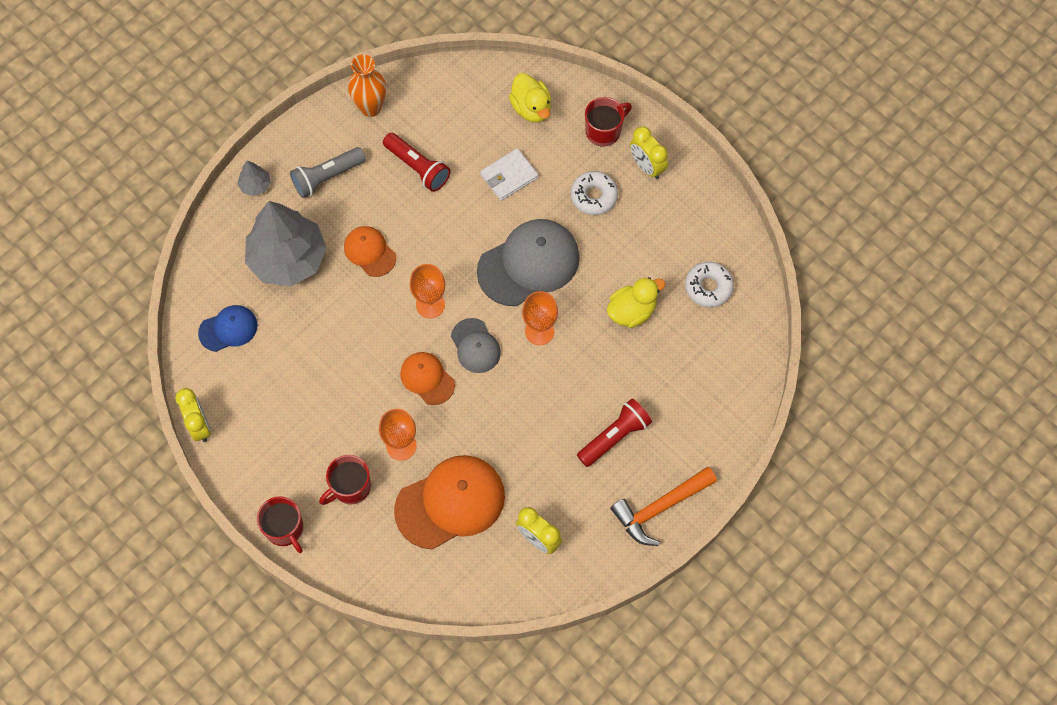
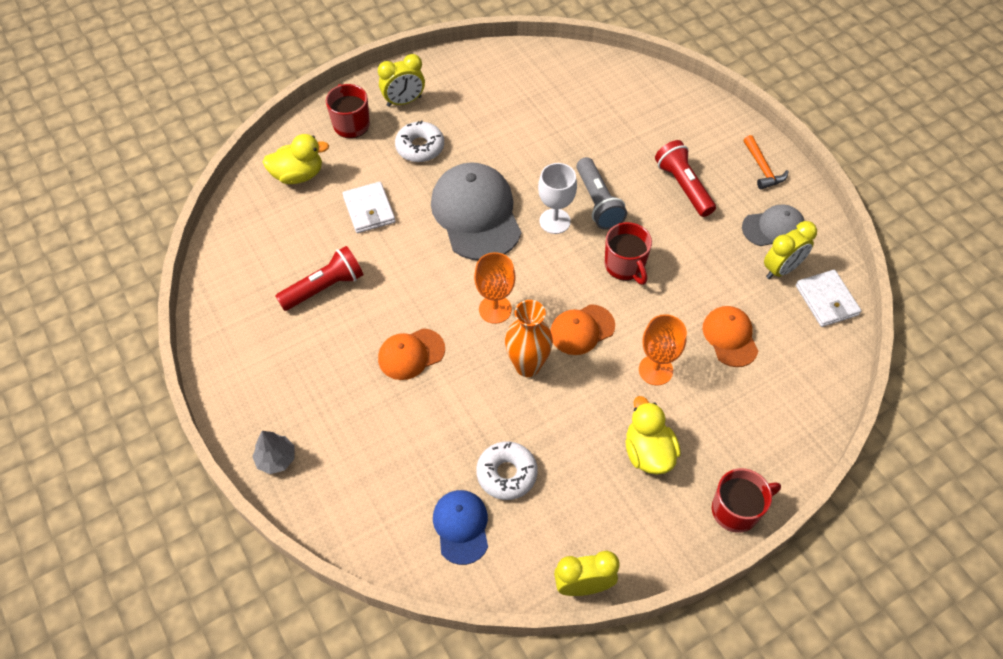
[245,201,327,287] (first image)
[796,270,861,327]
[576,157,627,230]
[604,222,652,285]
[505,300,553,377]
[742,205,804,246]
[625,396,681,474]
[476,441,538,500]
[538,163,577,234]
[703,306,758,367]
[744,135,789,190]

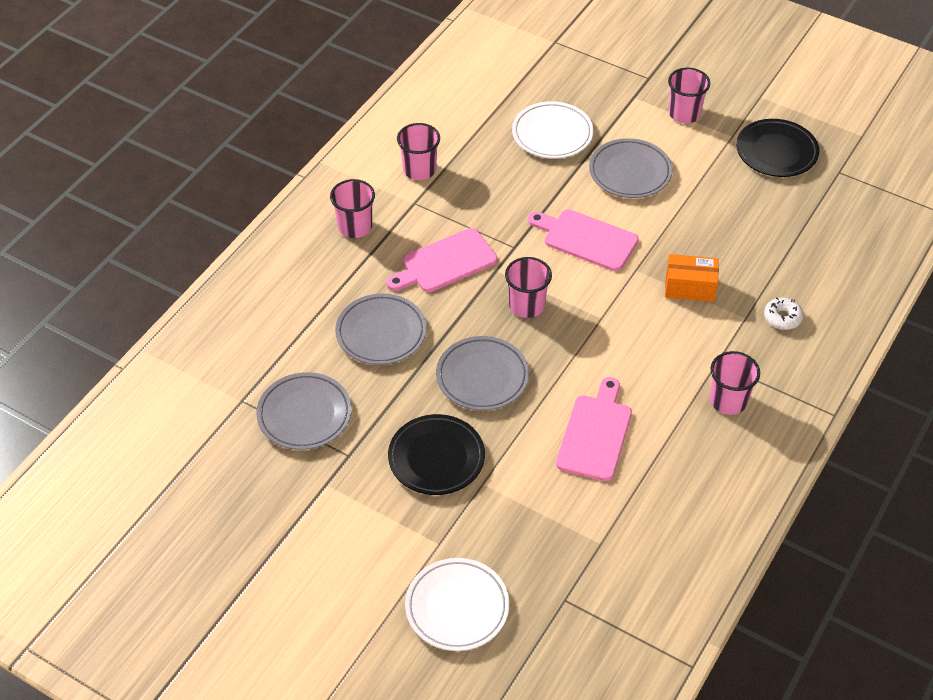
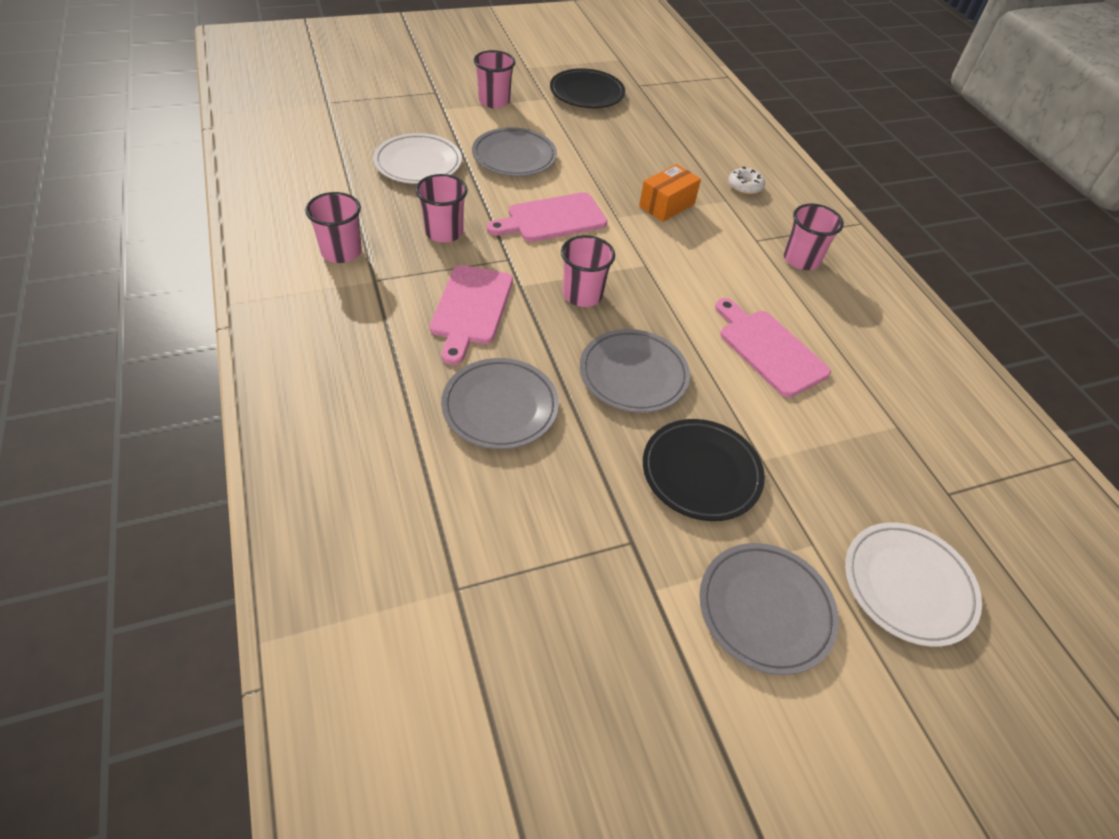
[699,543,839,675]
[416,174,468,243]

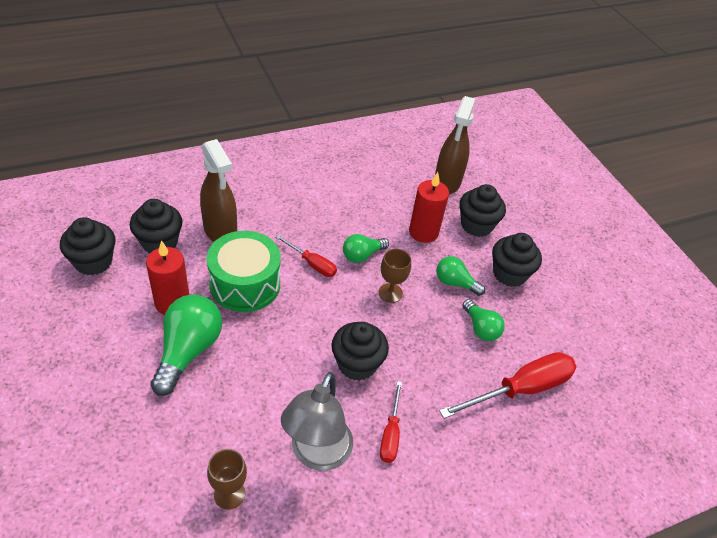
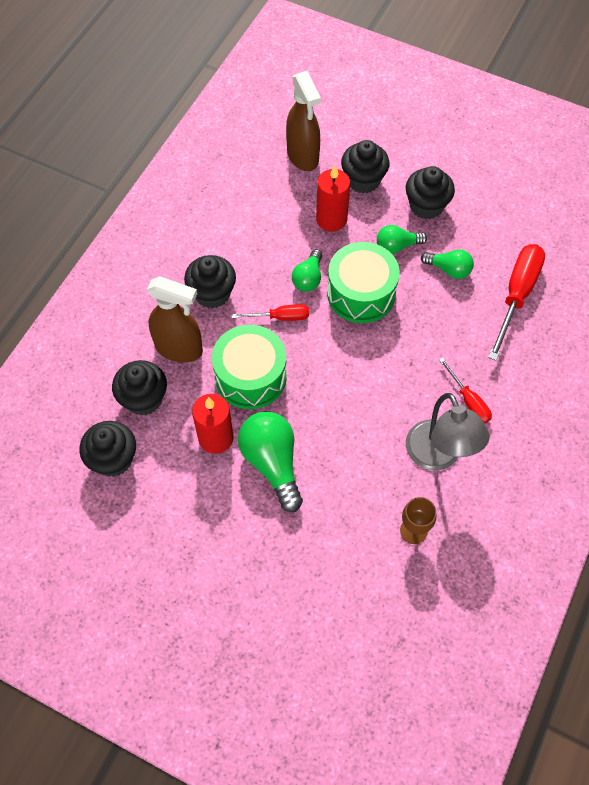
[184,255,236,309]
[327,242,400,323]

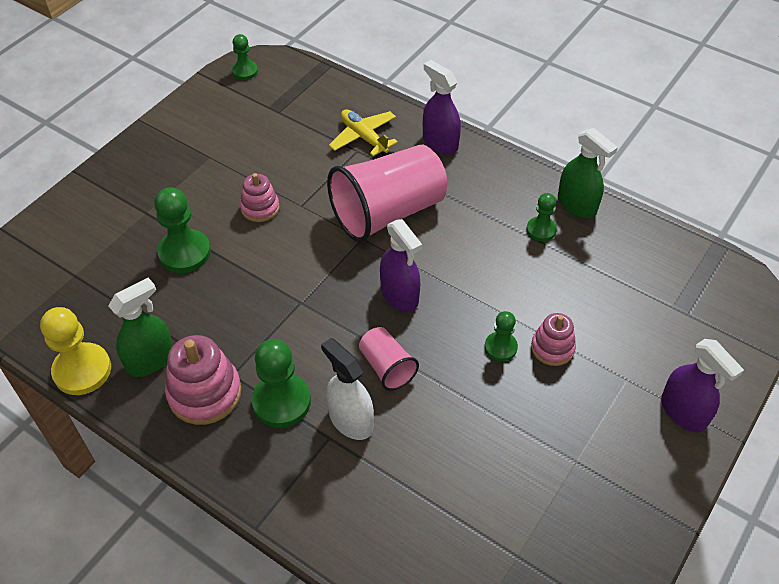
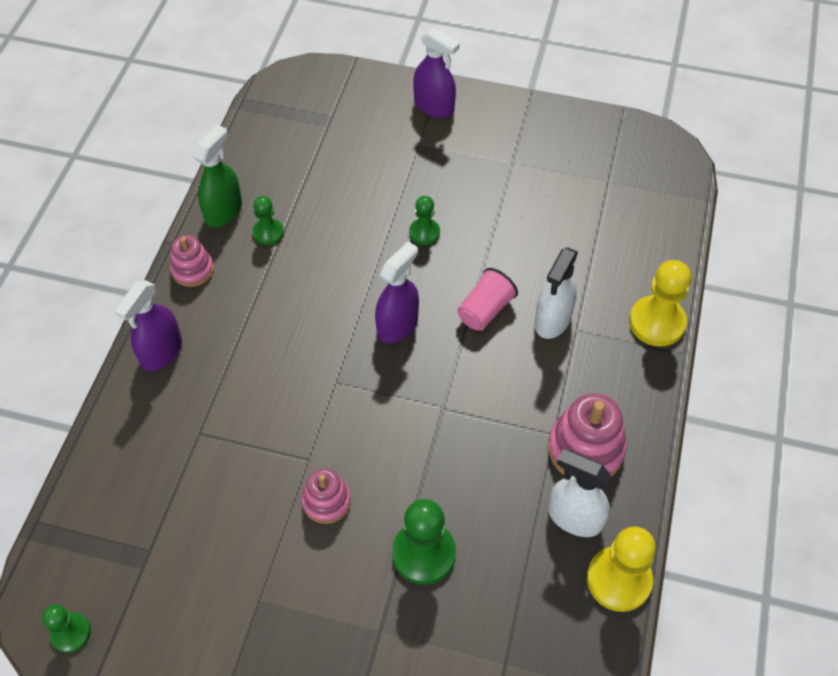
[252,339,311,428] (first image)
[327,145,447,243] (first image)
[329,109,398,156] (first image)
[629,260,691,347]
[170,235,214,287]
[548,449,611,537]
[413,28,460,118]

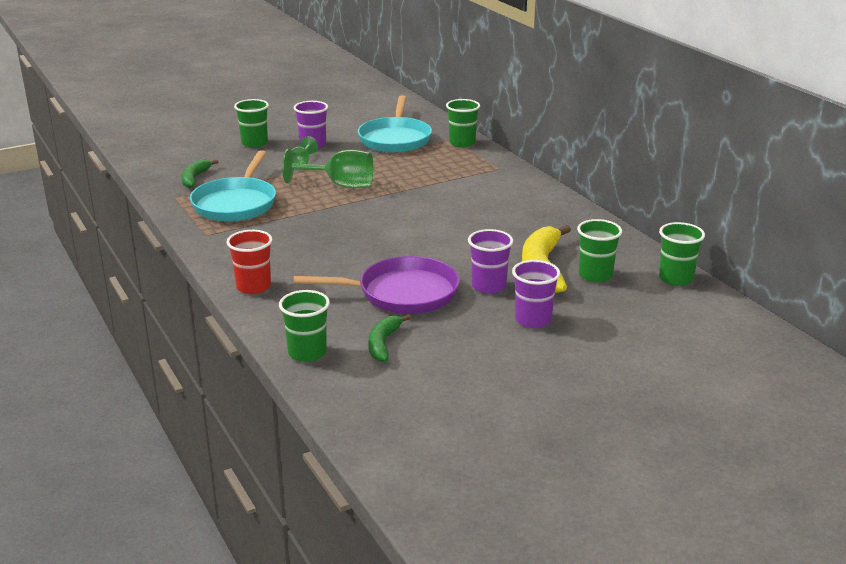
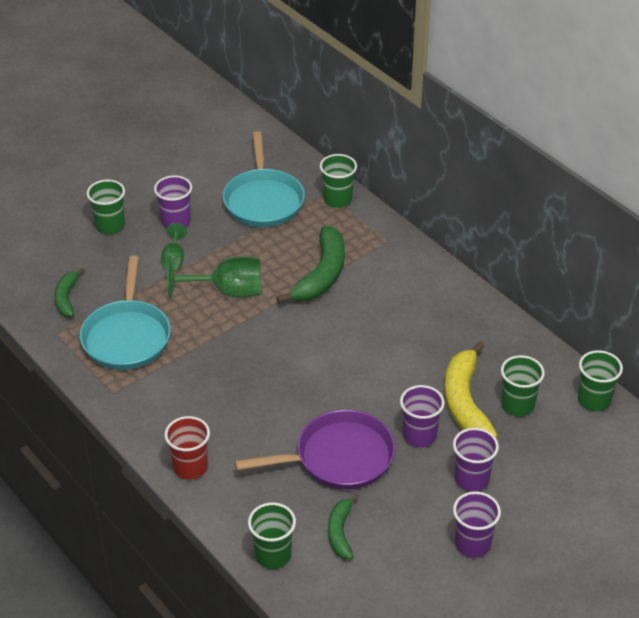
[276,226,345,304]
[453,491,501,558]

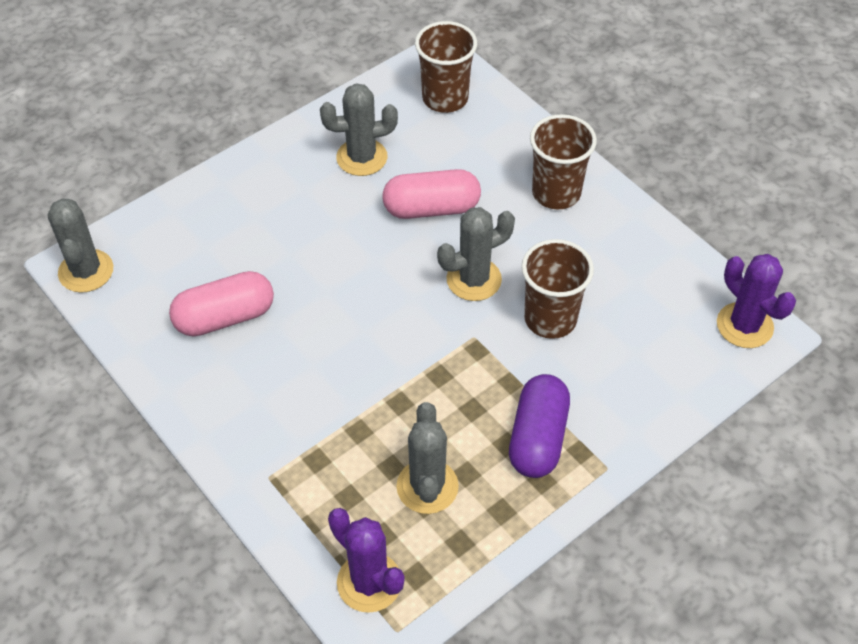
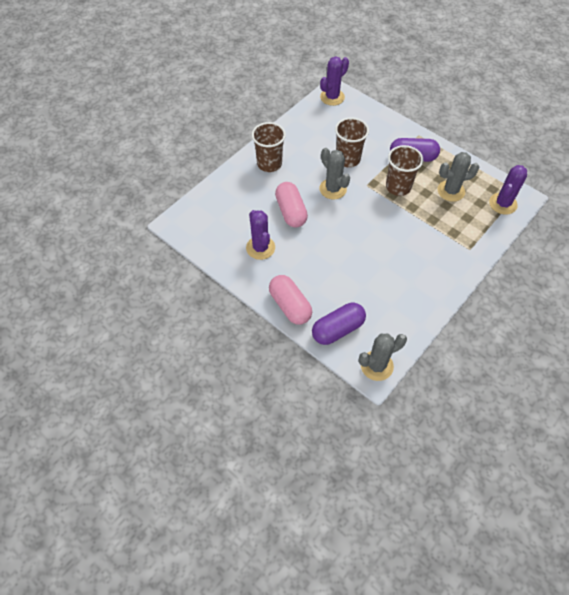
[312,303,366,345]
[269,275,312,325]
[386,145,423,196]
[246,210,275,260]

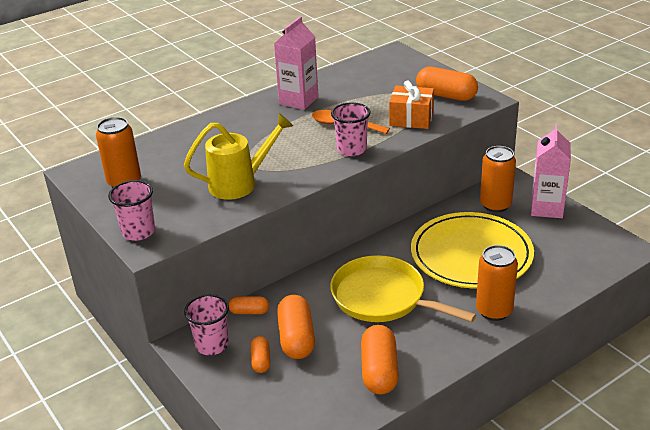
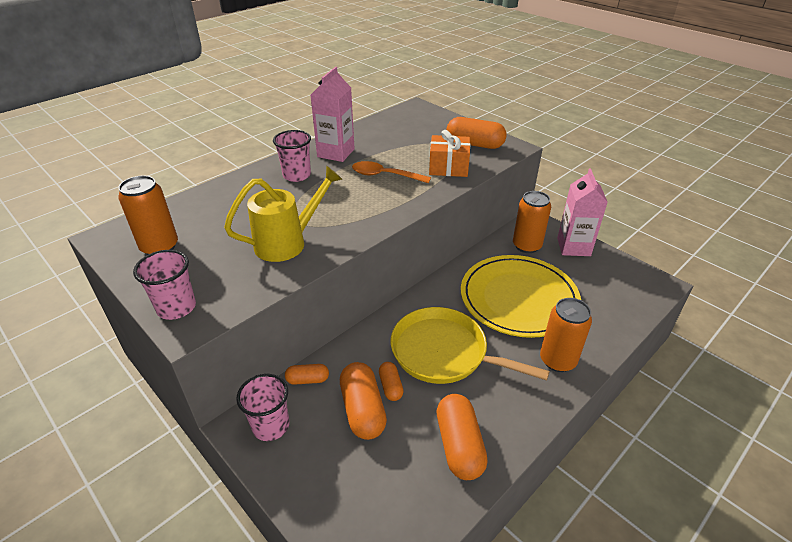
[379,362,404,401]
[273,130,311,182]

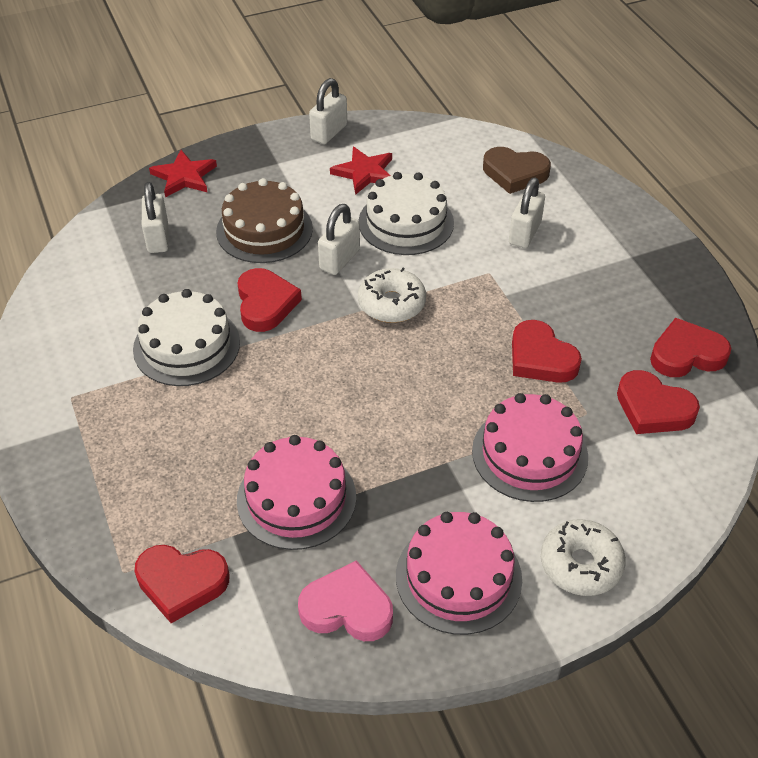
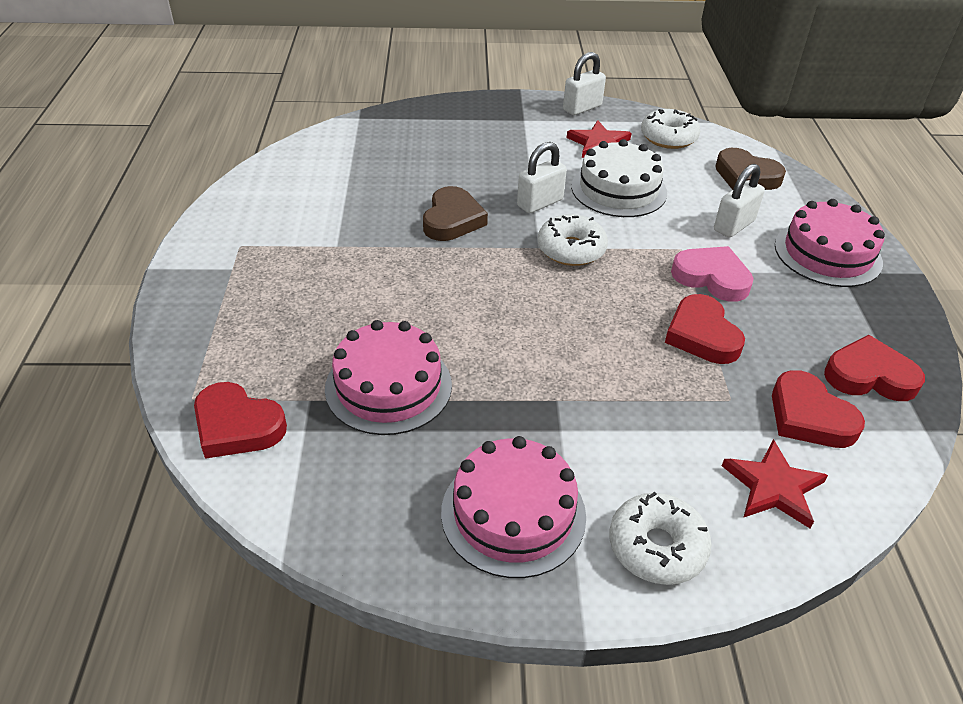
[133,289,240,386] (first image)
[142,182,169,253] (first image)
[216,178,313,263] (first image)
[641,109,700,149]
[722,439,828,529]
[671,246,754,302]
[775,199,885,287]
[423,186,488,241]

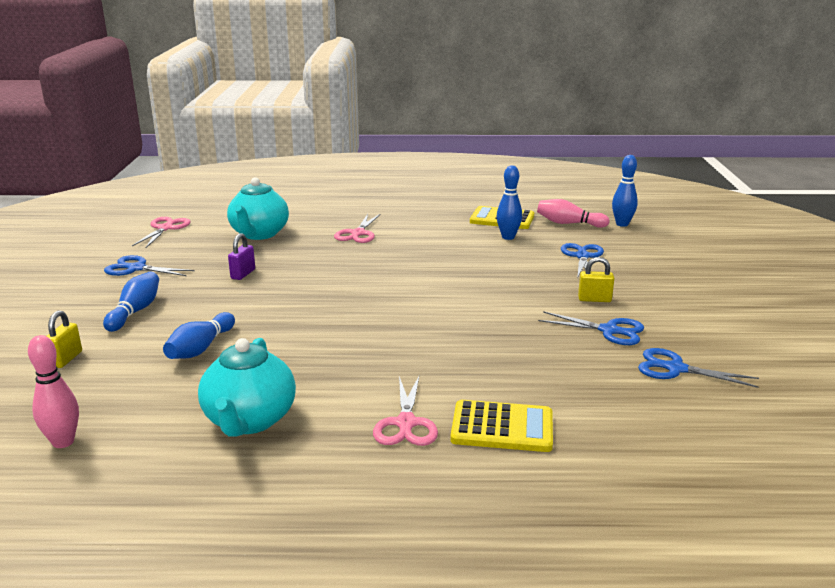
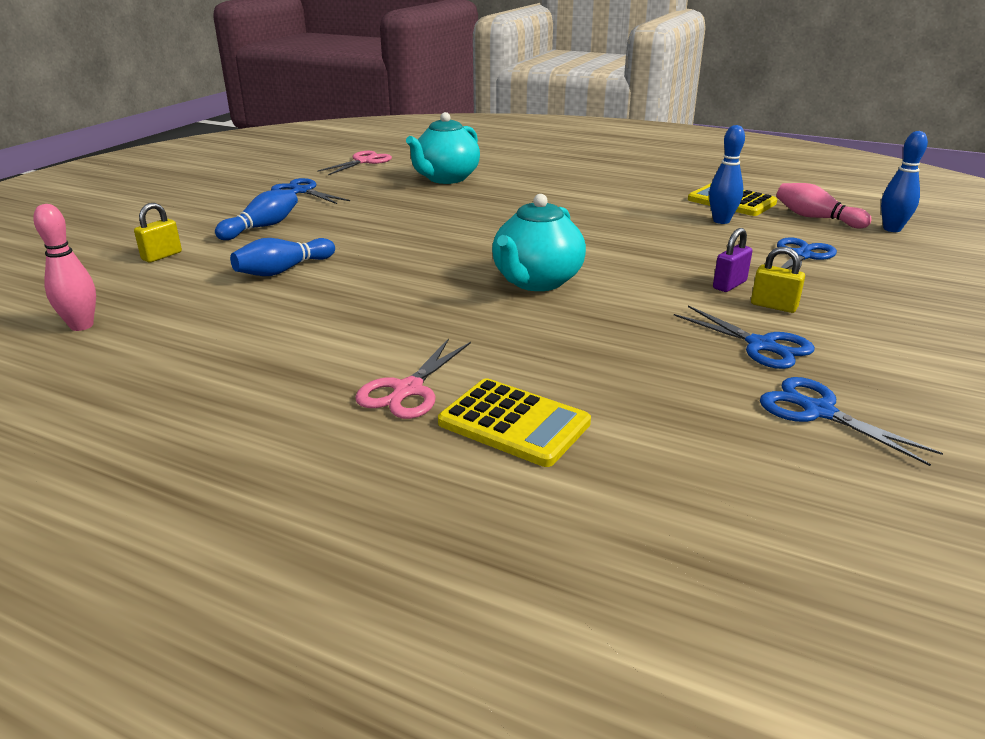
[334,214,381,243] (first image)
[492,194,586,291]
[713,228,752,292]

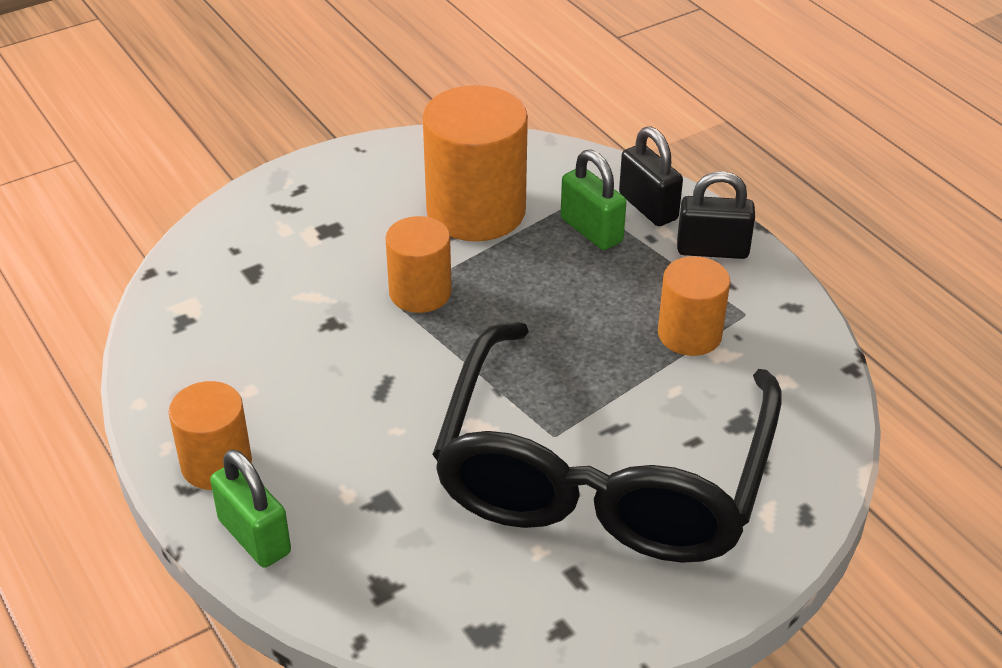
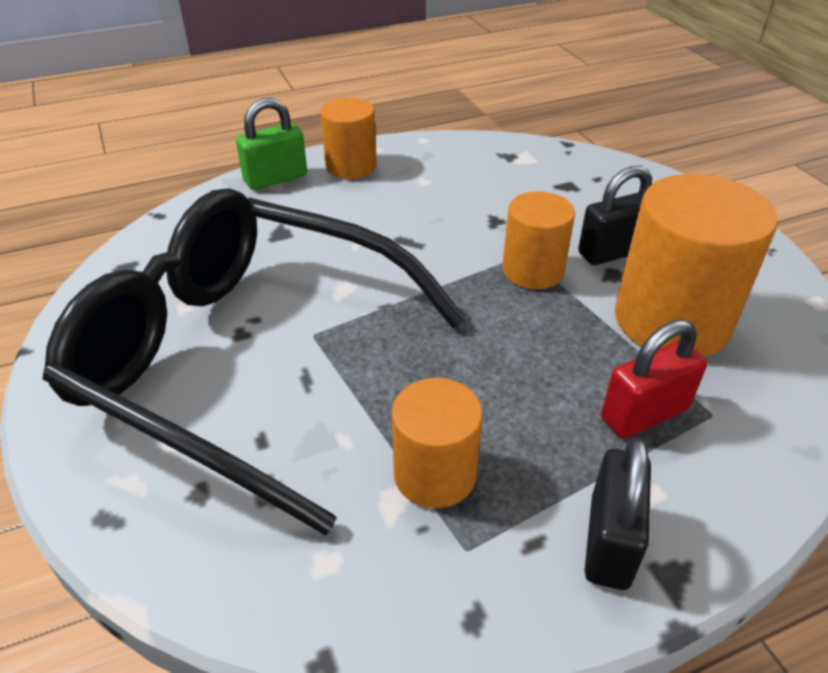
[578,166,652,265]
[601,320,707,439]

